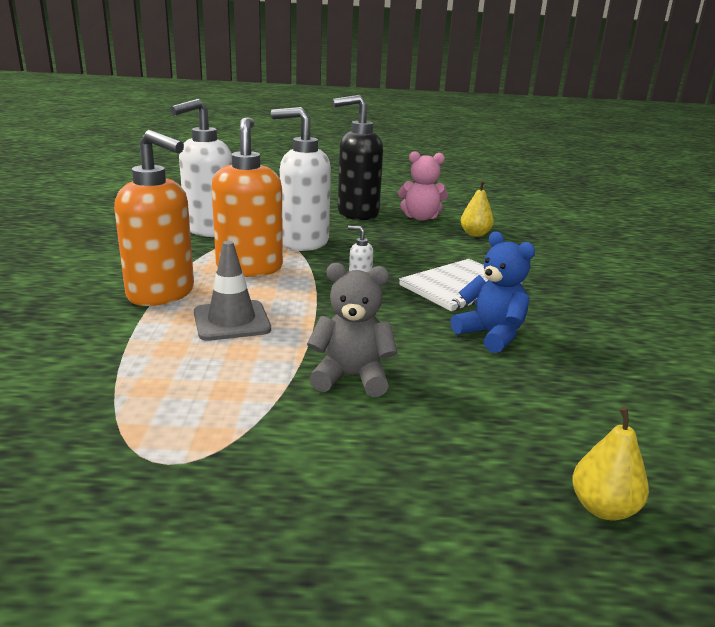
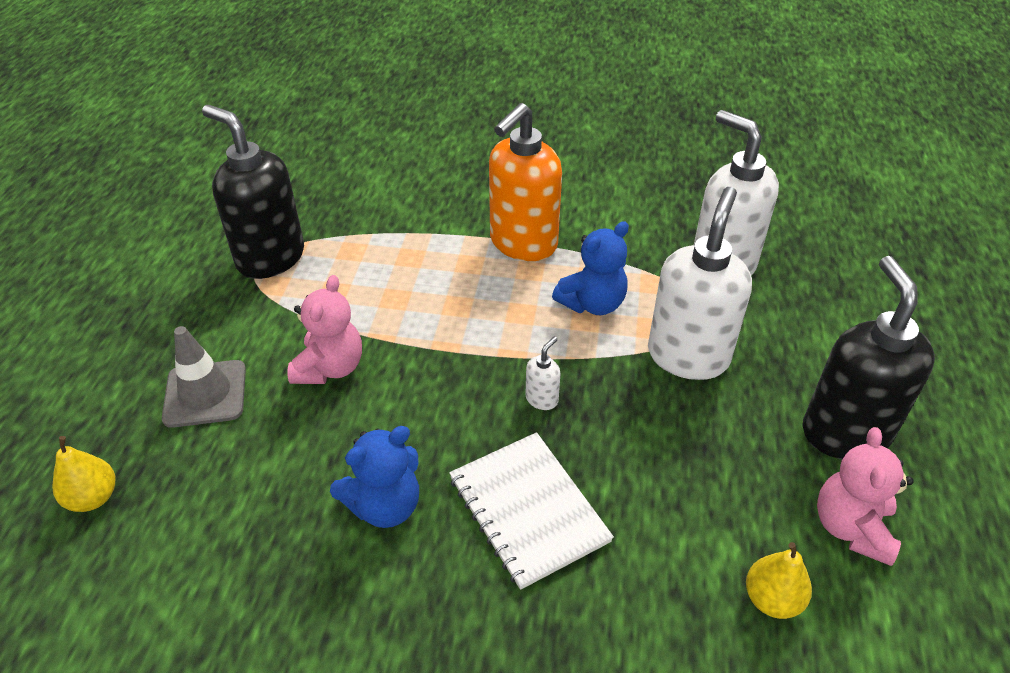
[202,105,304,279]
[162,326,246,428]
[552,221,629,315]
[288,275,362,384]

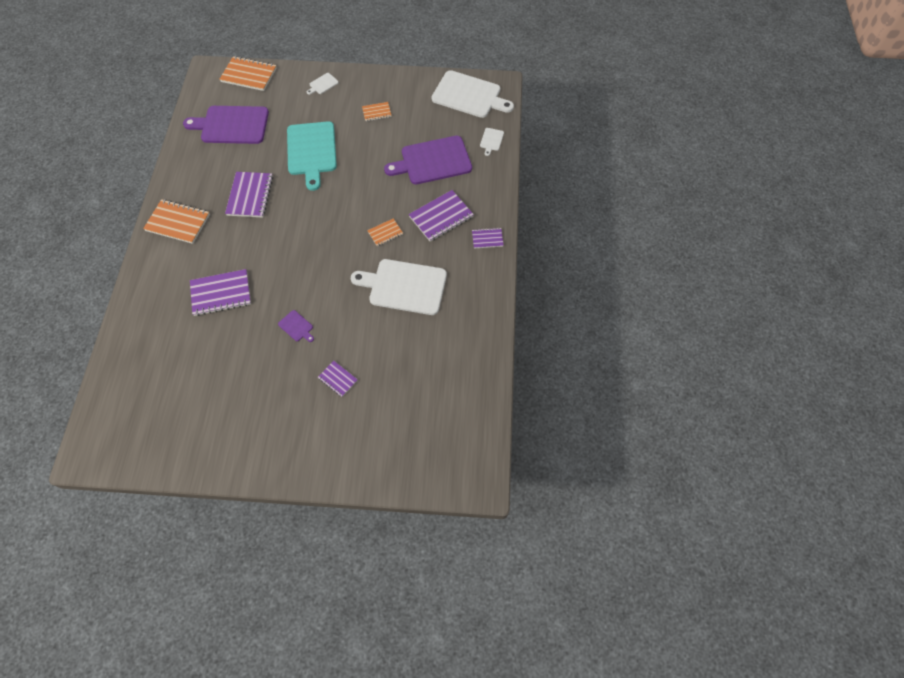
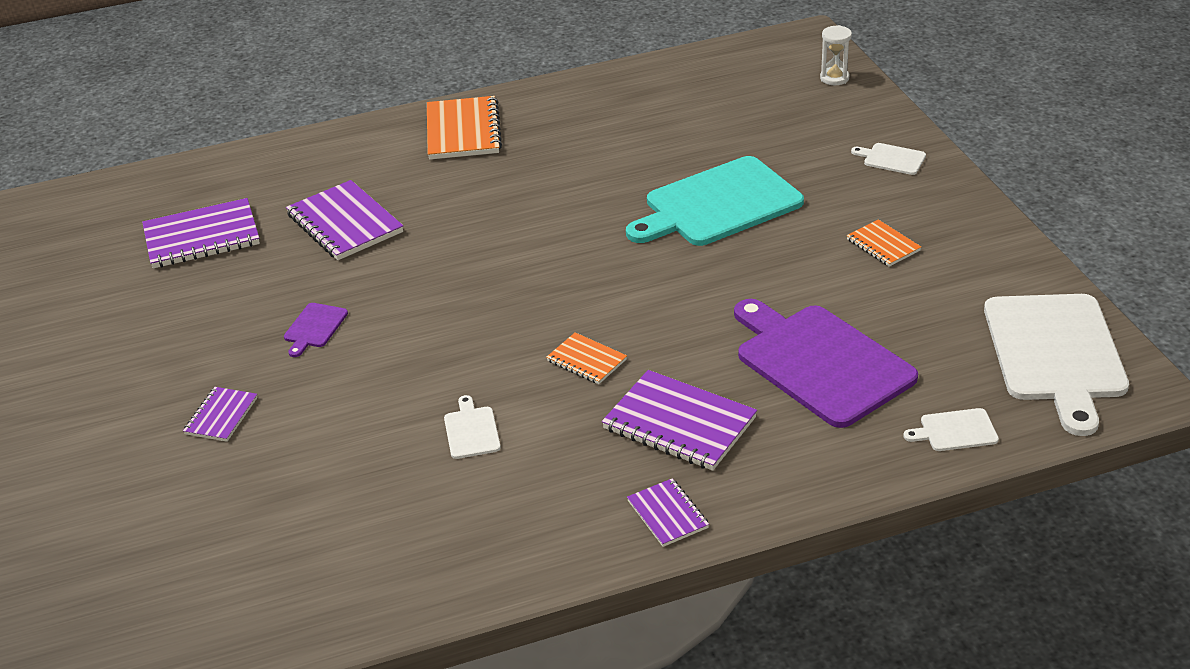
[183,106,269,144] (first image)
[142,198,260,269]
[820,25,852,85]
[444,395,501,459]

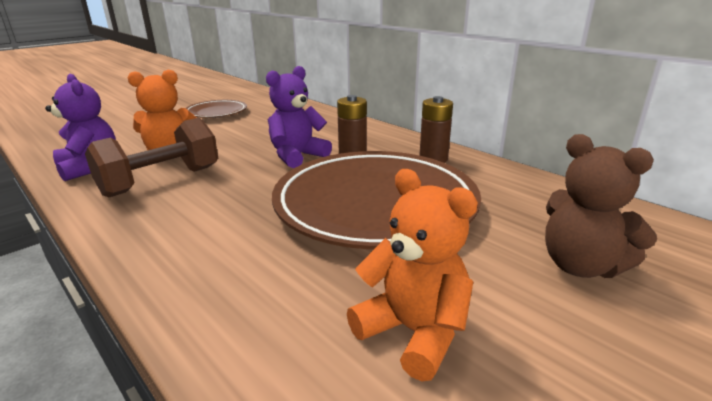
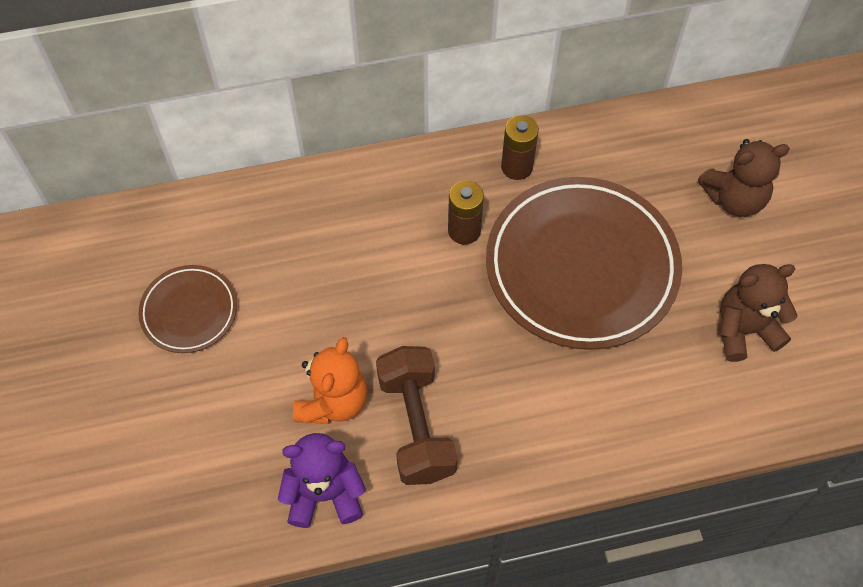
[266,66,332,168] (first image)
[720,264,797,362]

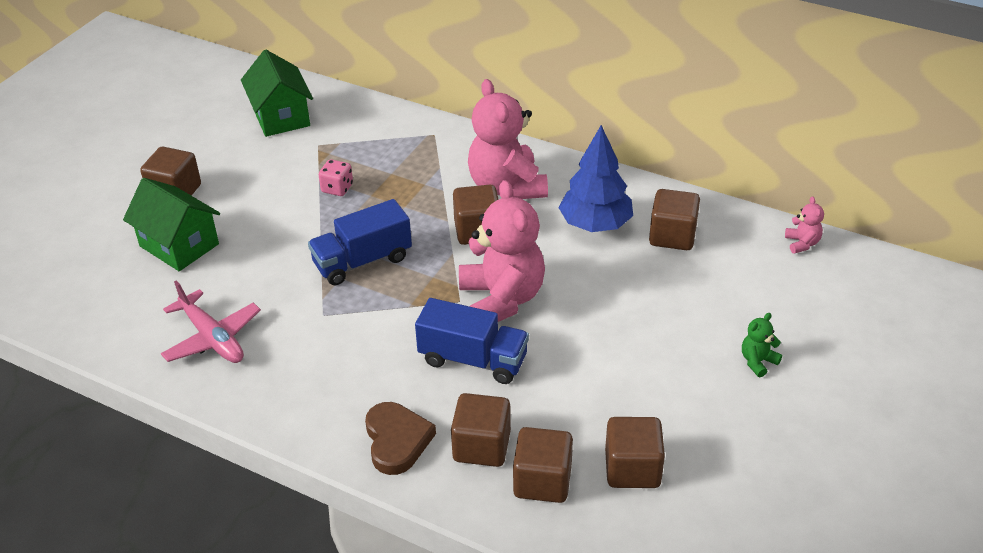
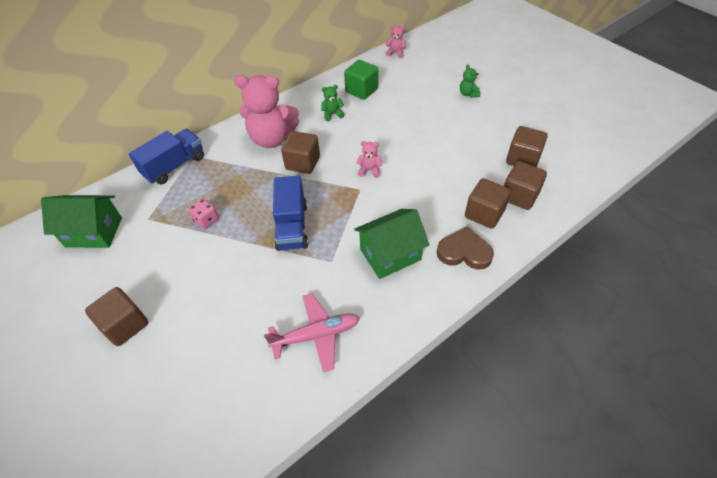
[354,209,429,279]
[129,129,204,184]
[321,85,344,121]
[344,60,378,100]
[356,141,382,178]

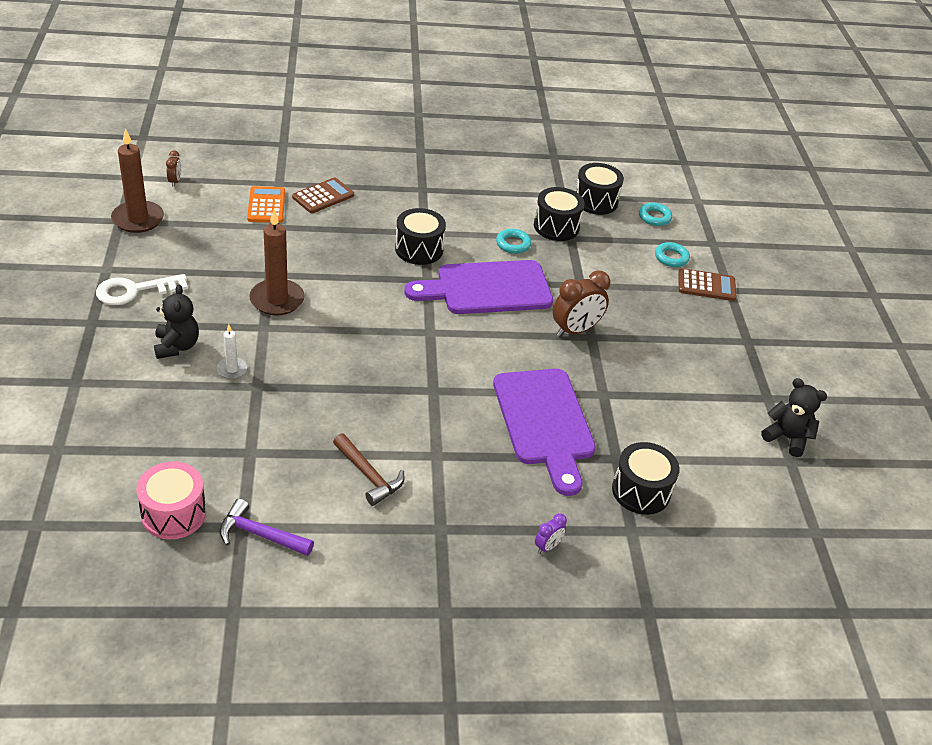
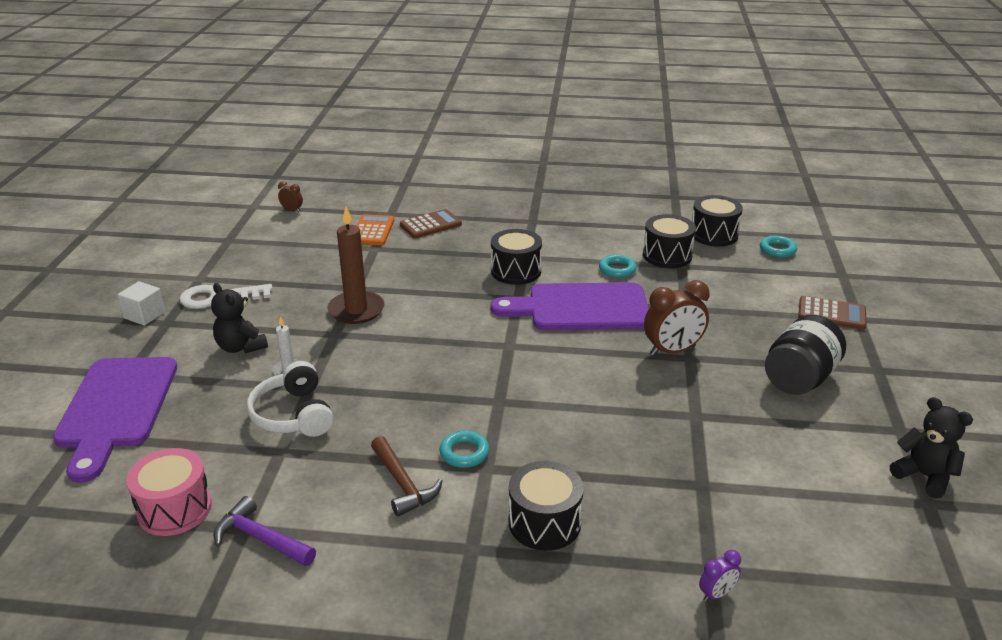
[111,128,164,233] (first image)
[117,281,165,326]
[247,361,333,437]
[765,315,846,395]
[53,357,177,483]
[699,550,741,602]
[509,461,584,551]
[440,430,489,468]
[211,283,268,353]
[278,181,303,212]

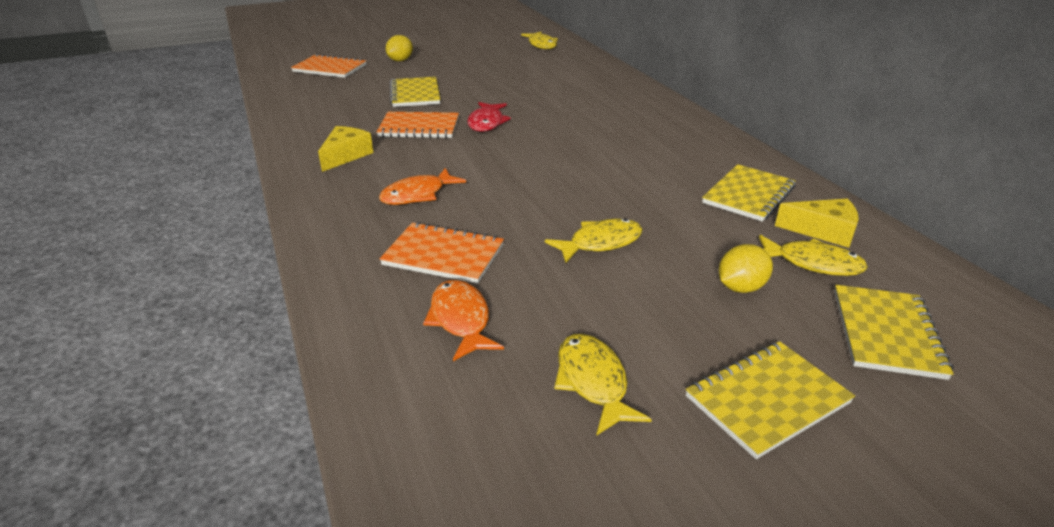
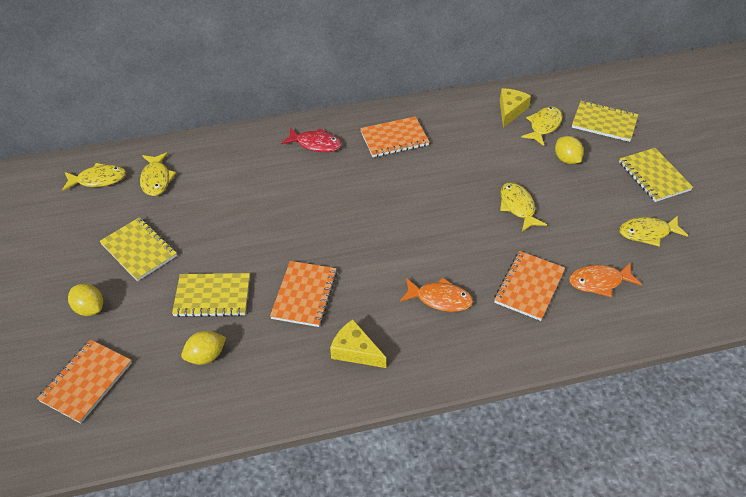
[140,152,176,196]
[181,331,226,365]
[360,116,429,157]
[281,128,342,152]
[100,217,177,281]
[400,277,473,312]

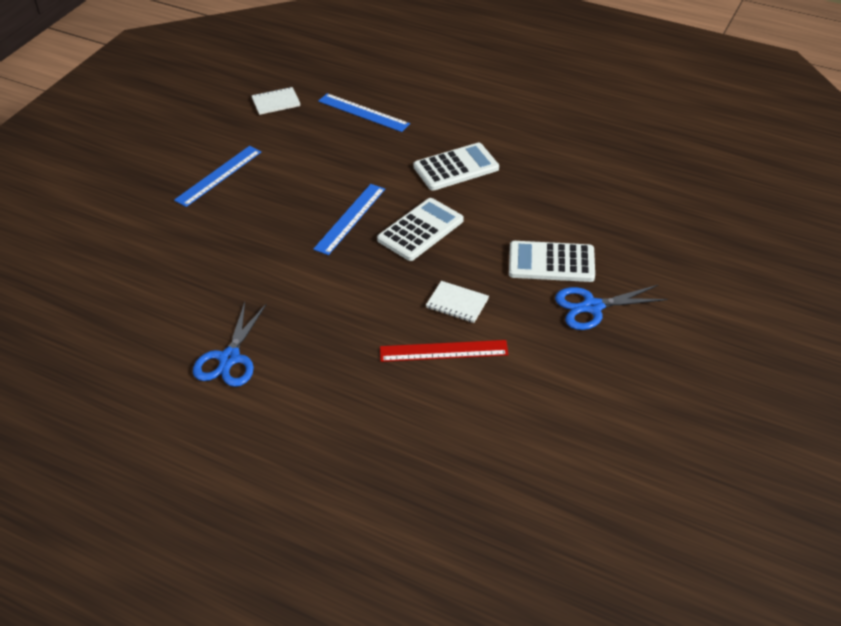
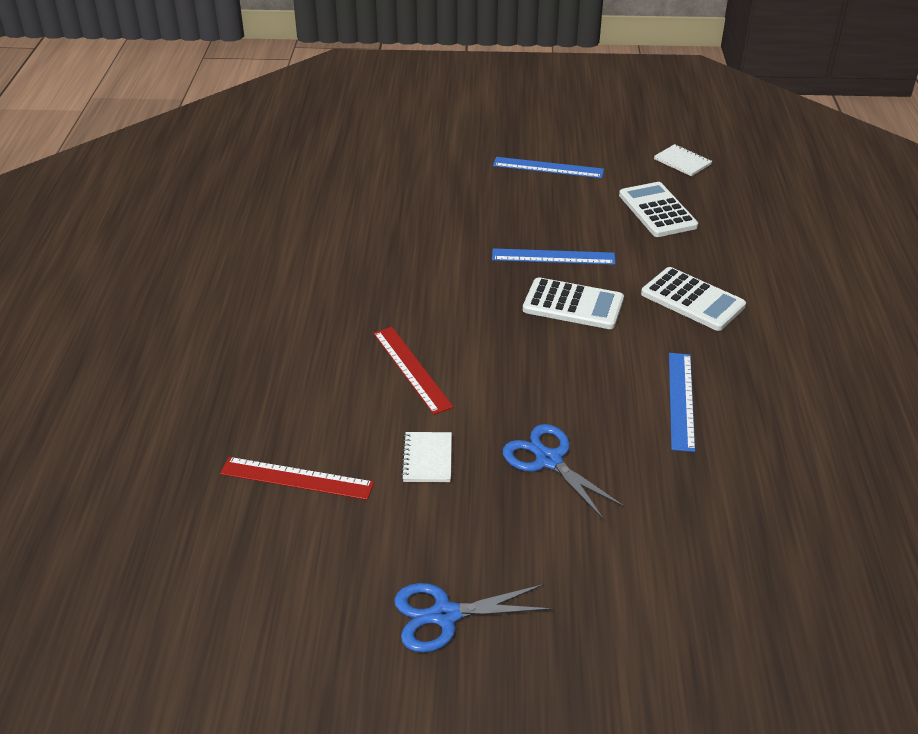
[220,457,374,500]
[394,583,552,653]
[669,353,695,452]
[401,432,452,482]
[619,182,698,237]

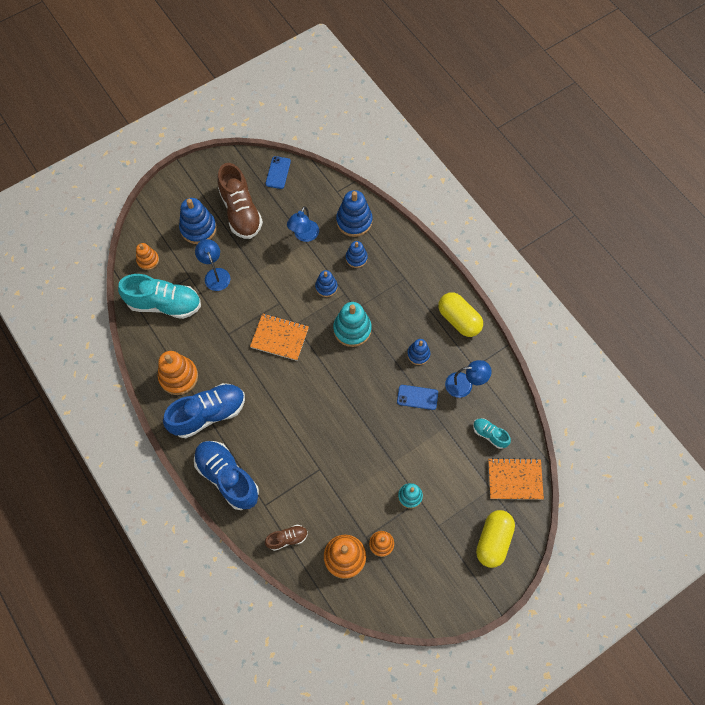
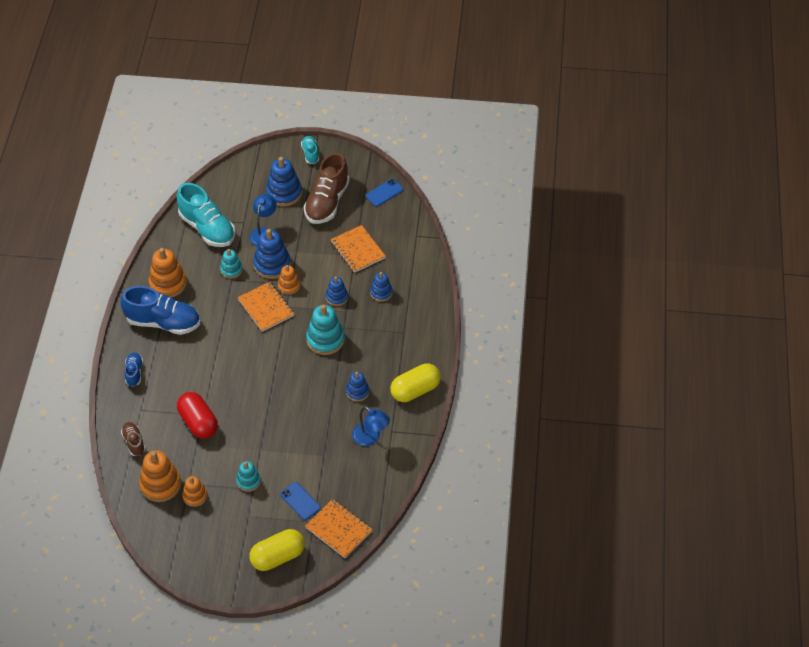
[177,392,218,439]
[220,249,243,279]
[278,265,300,295]
[253,229,291,279]
[280,482,321,520]
[301,136,319,164]
[331,225,386,273]
[121,422,145,456]
[390,363,441,402]
[125,352,143,387]

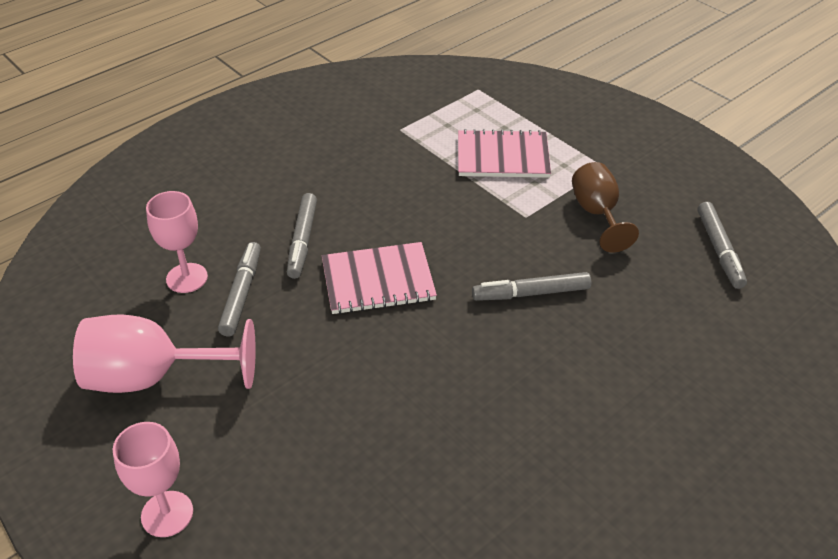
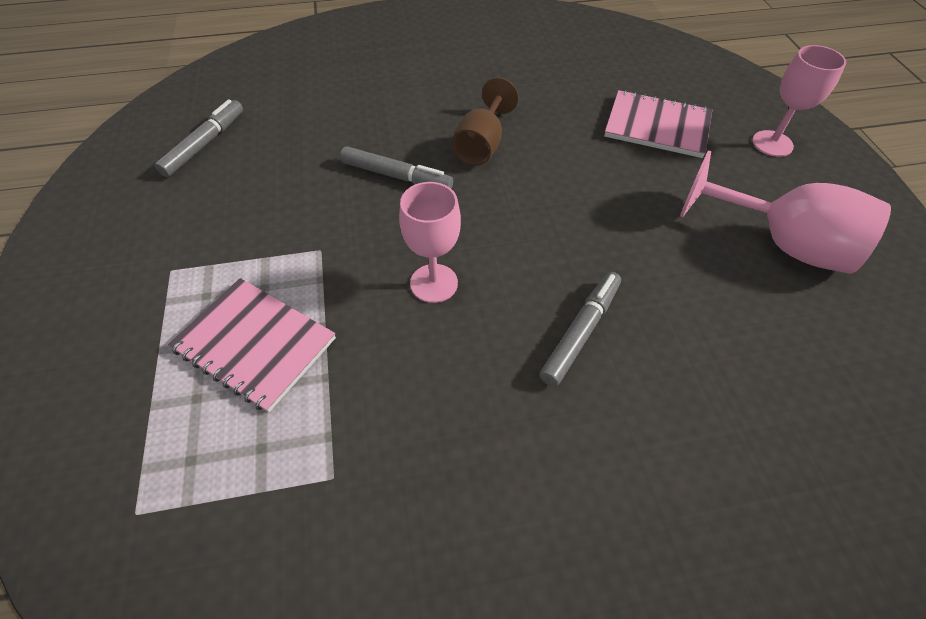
[218,242,261,337] (first image)
[399,182,461,303]
[604,90,712,158]
[451,77,519,166]

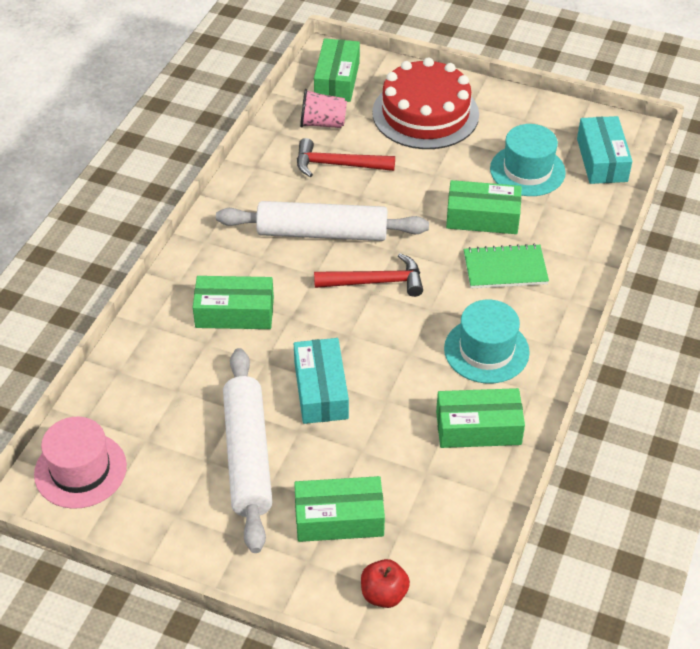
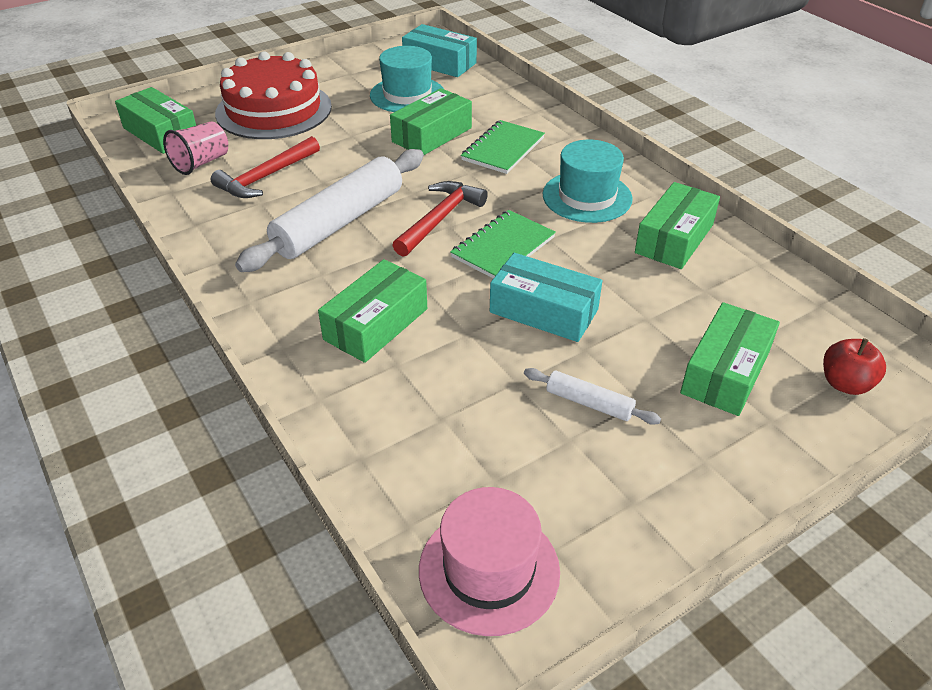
[450,210,556,278]
[524,368,661,425]

